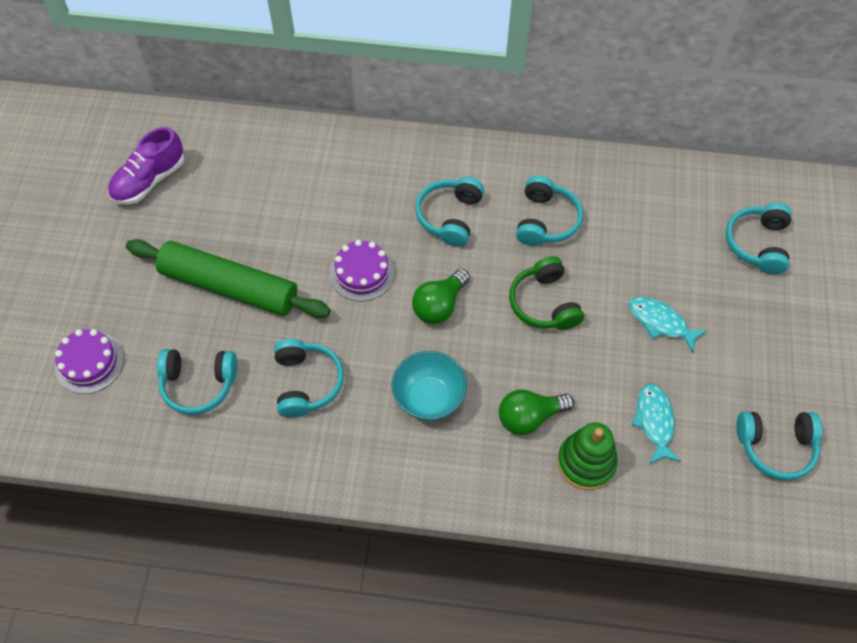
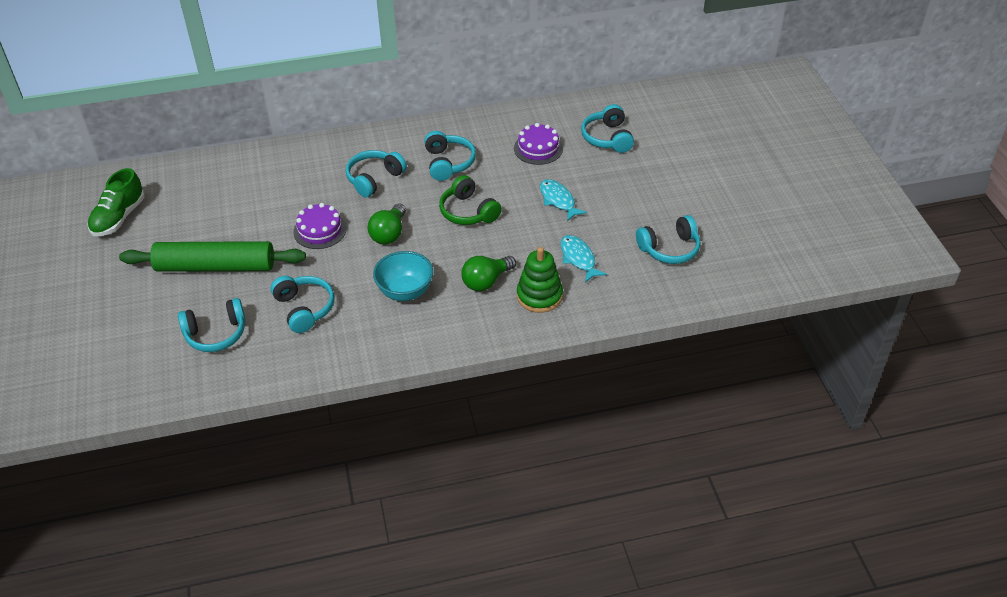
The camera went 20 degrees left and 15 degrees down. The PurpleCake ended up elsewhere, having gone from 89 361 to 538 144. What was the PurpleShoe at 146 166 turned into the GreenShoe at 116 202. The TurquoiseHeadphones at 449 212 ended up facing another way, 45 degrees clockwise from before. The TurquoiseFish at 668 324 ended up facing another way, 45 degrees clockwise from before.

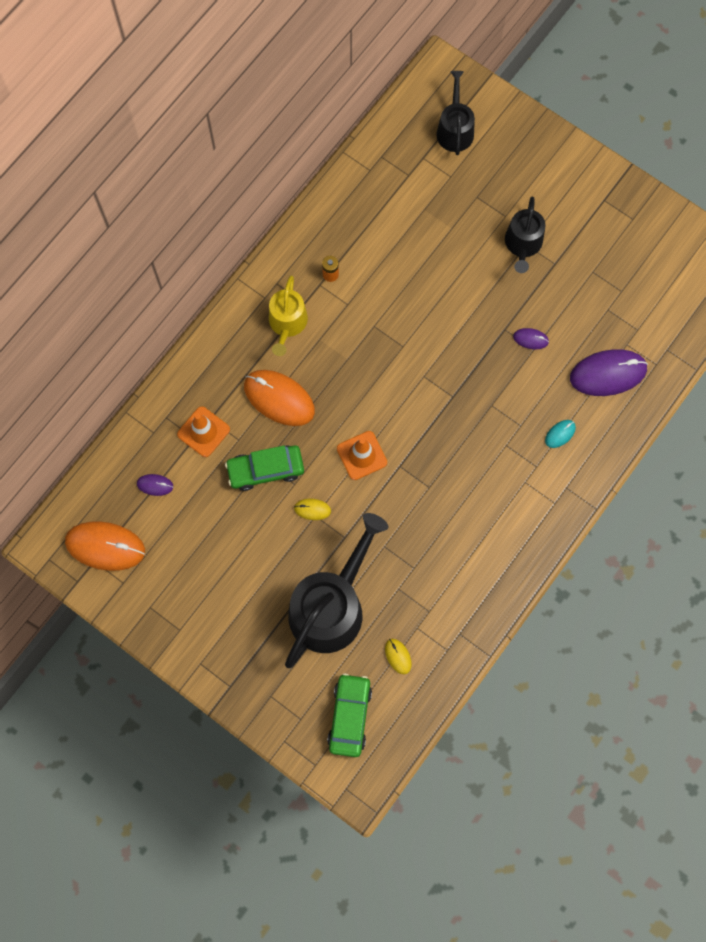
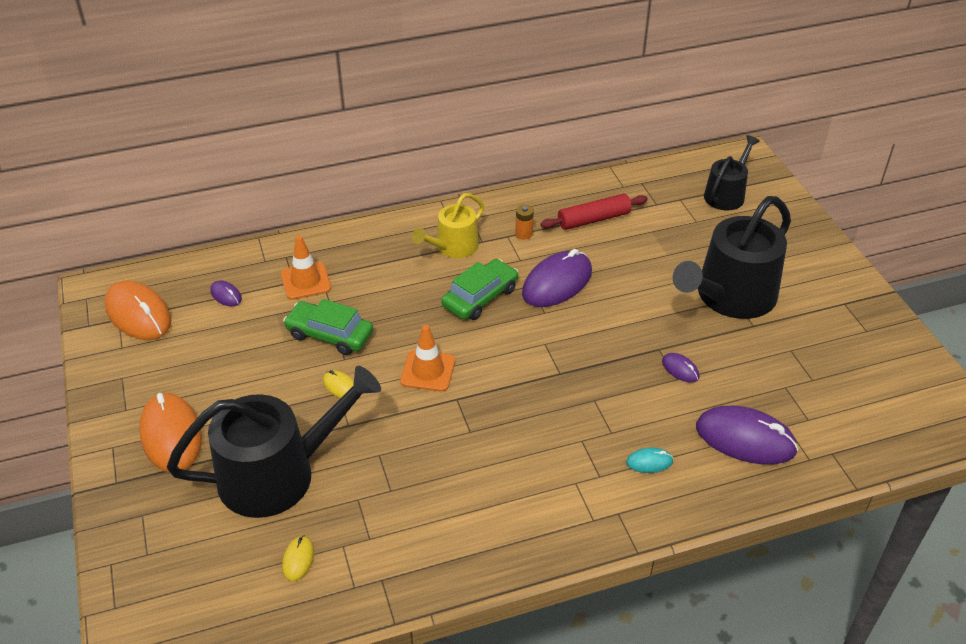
The camera went 35 degrees right and 30 degrees down. The OrangeMouse ended up elsewhere, having gone from 279 398 to 170 432. The GreenCar ended up elsewhere, having gone from 349 715 to 479 289. The size of the BlackWateringCan at 525 235 changed by a factor of 1.79. The second view gained the PurpleMouse at 557 278. The second view gained the RedRollingPin at 594 212.

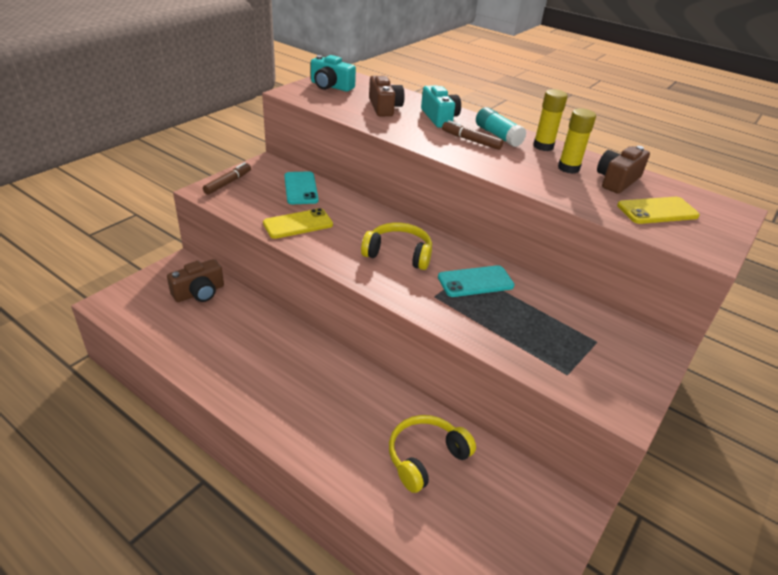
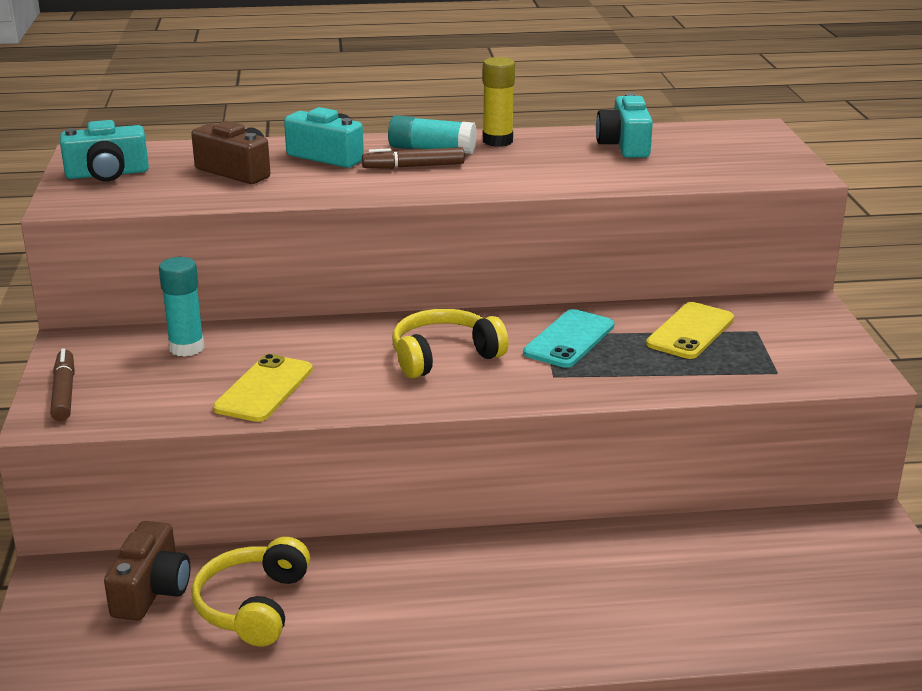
The camera went 40 degrees left and 10 degrees down. Where the TurquoisePhone stood at 301 187, the TurquoiseGlueStick came to stand at 181 307. The YellowHeadphones ended up elsewhere, having gone from 432 454 to 250 591. The second view lost the YellowGlueStick at 577 141. What was the BrownCamera at 623 170 turned into the TurquoiseCamera at 624 125. The YellowPhone ended up elsewhere, having gone from 658 210 to 690 330.

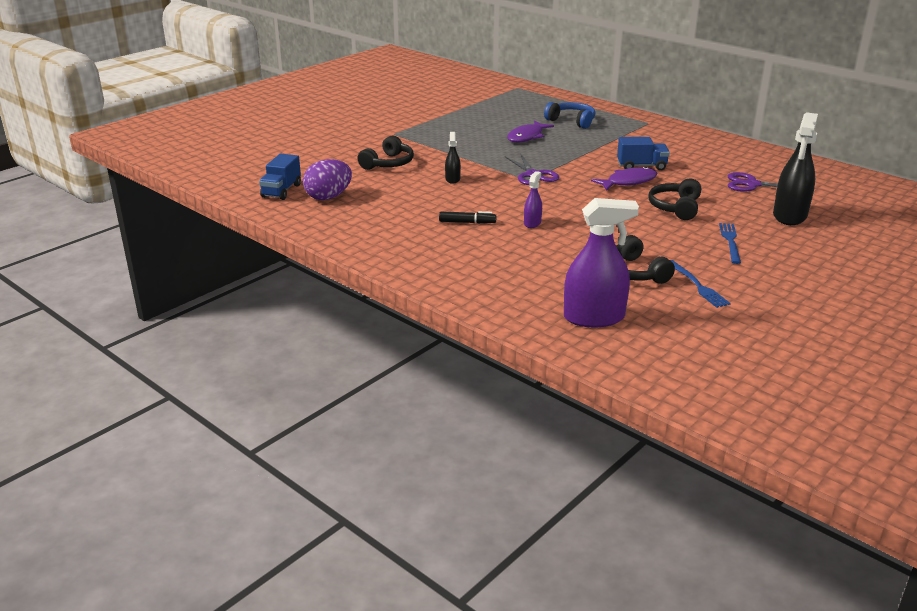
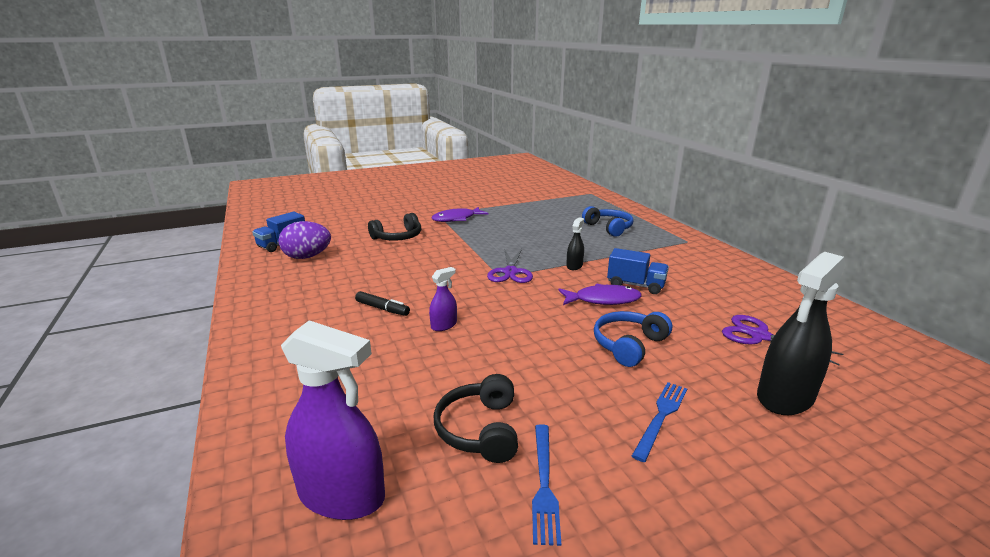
The camera went 25 degrees right and 5 degrees down. The BlackSprayBottle ended up elsewhere, having gone from 453 158 to 575 243. The PurpleFish ended up elsewhere, having gone from 530 131 to 459 214. What was the BlackHeadphones at 674 199 turned into the BlueHeadphones at 633 339.

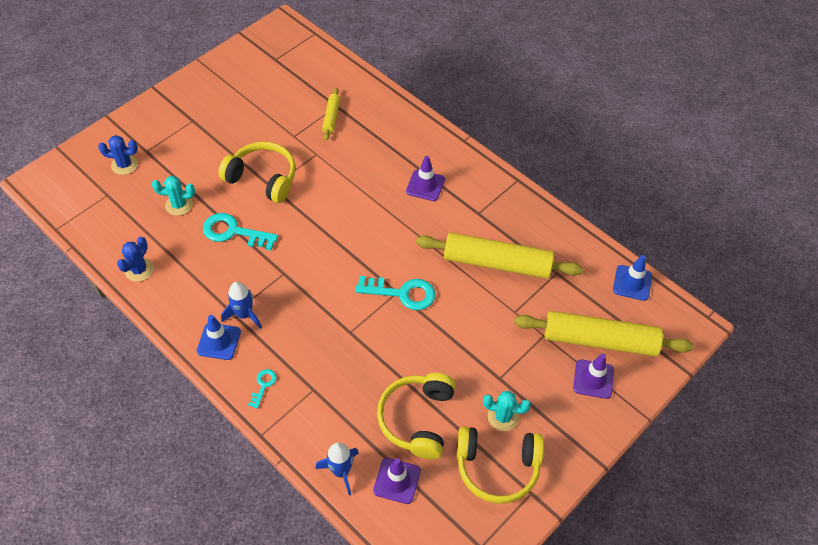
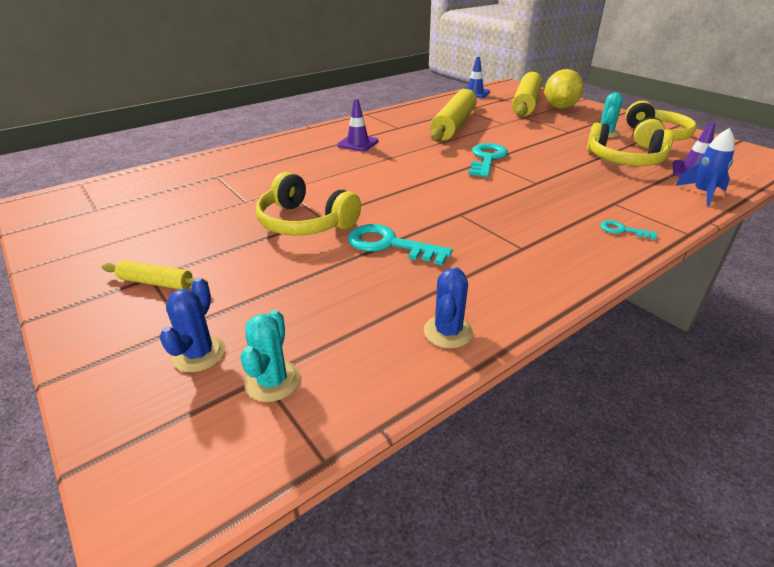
The camera went 80 degrees left and 20 degrees down. The BlueCactus at 135 259 ended up facing another way, 75 degrees clockwise from before. The TurquoiseCactus ended up elsewhere, having gone from 173 196 to 270 356. The second view lost the BlueTrafficCone at 219 337. The TurquoiseKey at 240 231 ended up facing another way, 90 degrees clockwise from before. The YellowHeadphones at 257 172 ended up facing another way, 90 degrees counterclockwise from before. The second view lost the BlueRocket at 241 305. The YellowRollingPin ended up elsewhere, having gone from 331 114 to 155 275. Where the PurpleTrafficCone stood at 593 376, the YellowLemon came to stand at 564 89.

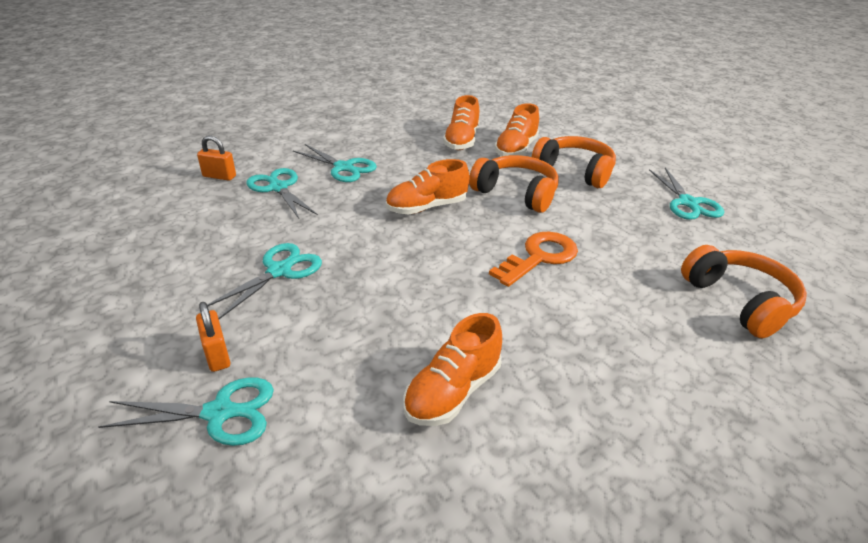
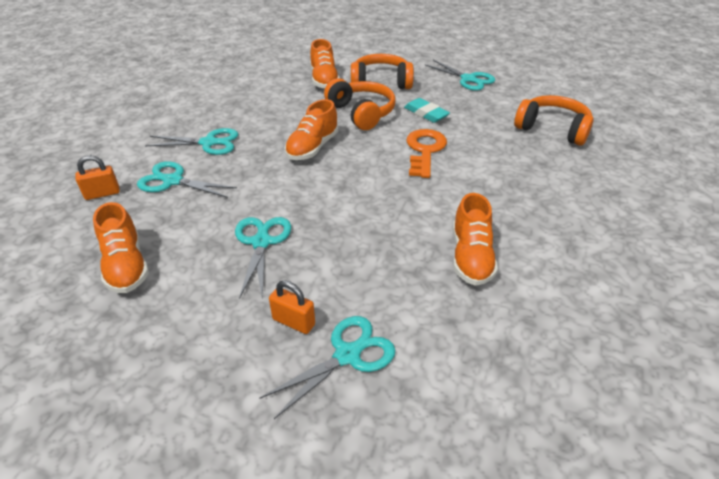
The camera went 35 degrees left and 5 degrees up. The OrangeShoe ended up elsewhere, having gone from 461 122 to 121 247. The OrangeHeadphones at 514 184 ended up facing another way, 60 degrees clockwise from before. The second view gained the TurquoiseEraser at 427 110.

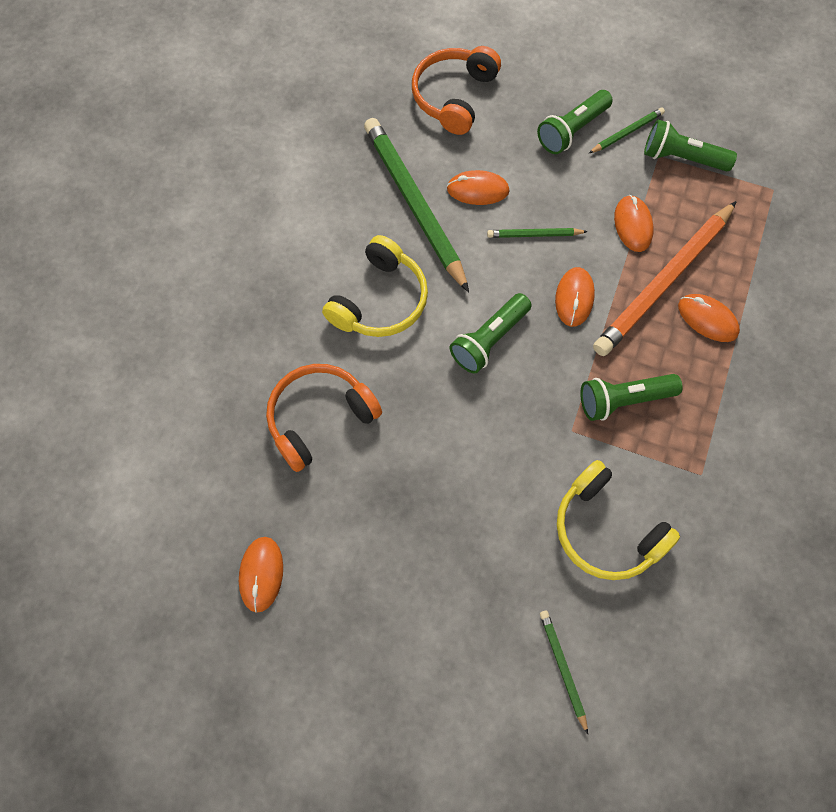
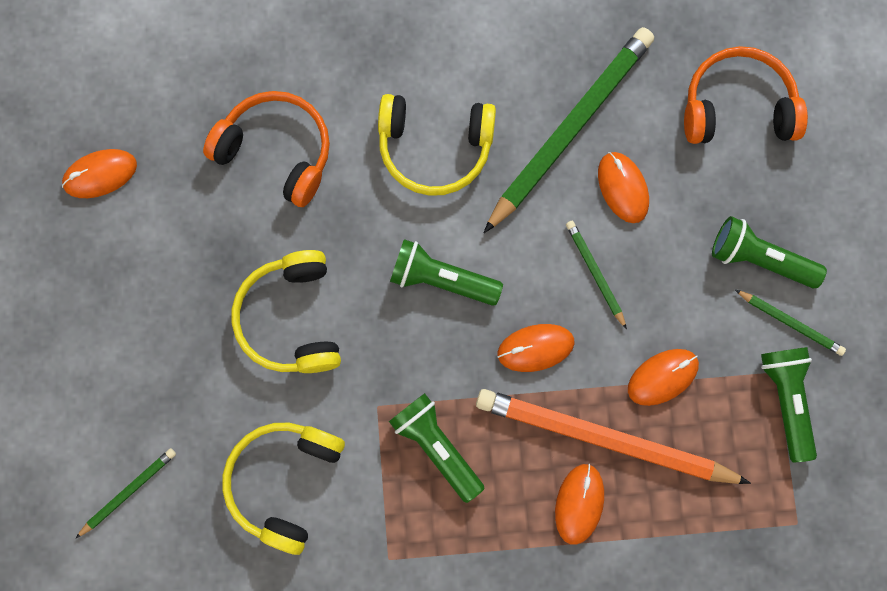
The camera went 65 degrees right and 10 degrees up. The second view gained the YellowHeadphones at 286 311.

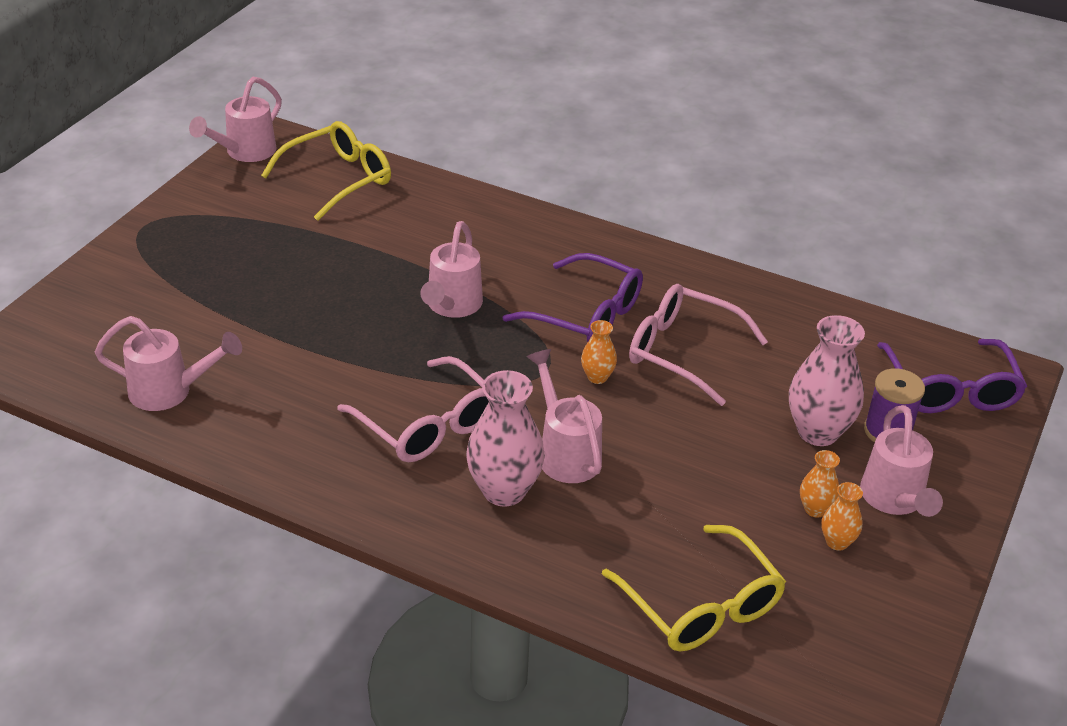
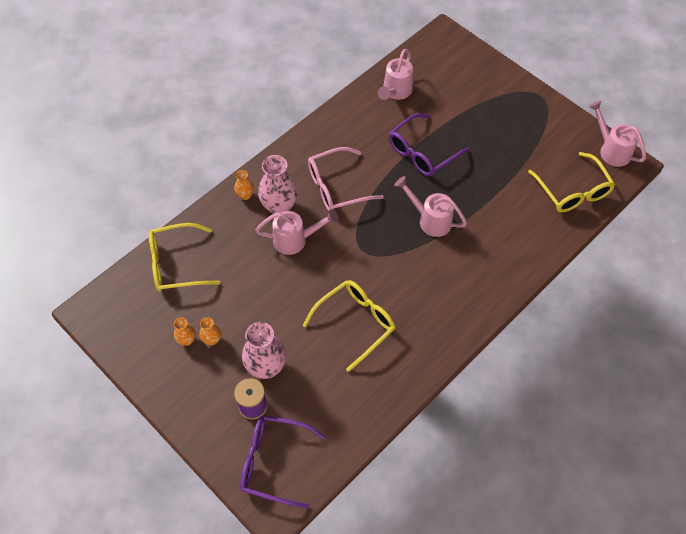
The camera went 110 degrees right and 20 degrees up. The PurpleGlasses ended up elsewhere, having gone from 573 297 to 429 144. The OrangeVase ended up elsewhere, having gone from 599 352 to 244 185. What was the PinkGlasses at 698 345 turned into the YellowGlasses at 349 326. The second view lost the PinkWateringCan at 901 461.

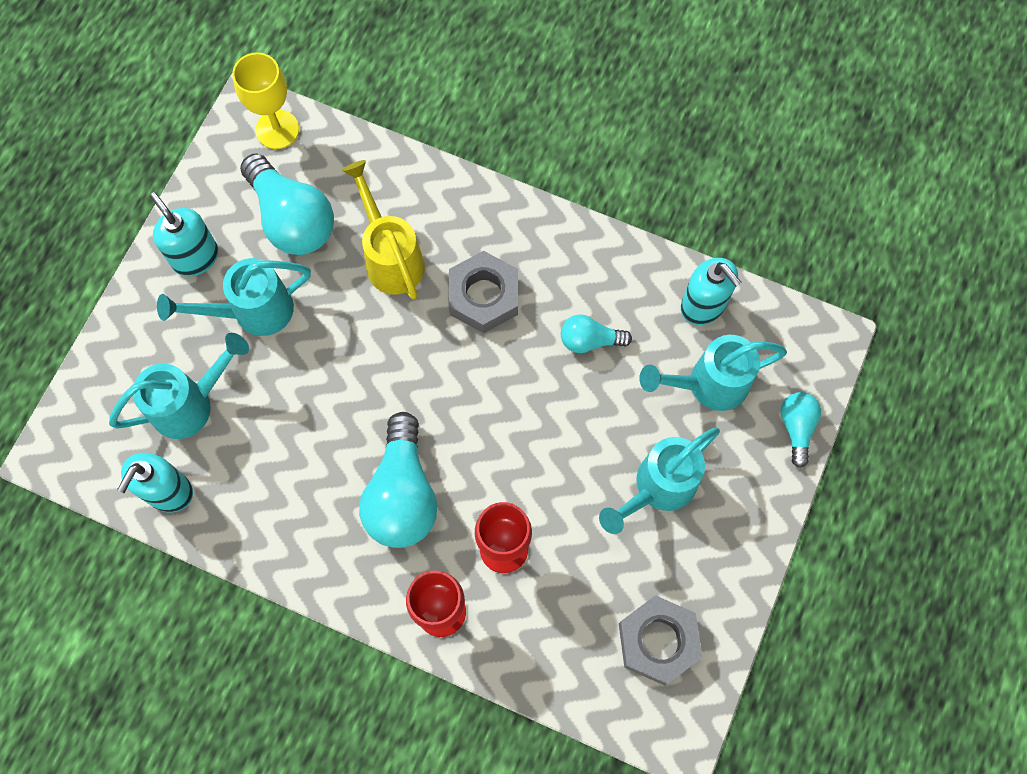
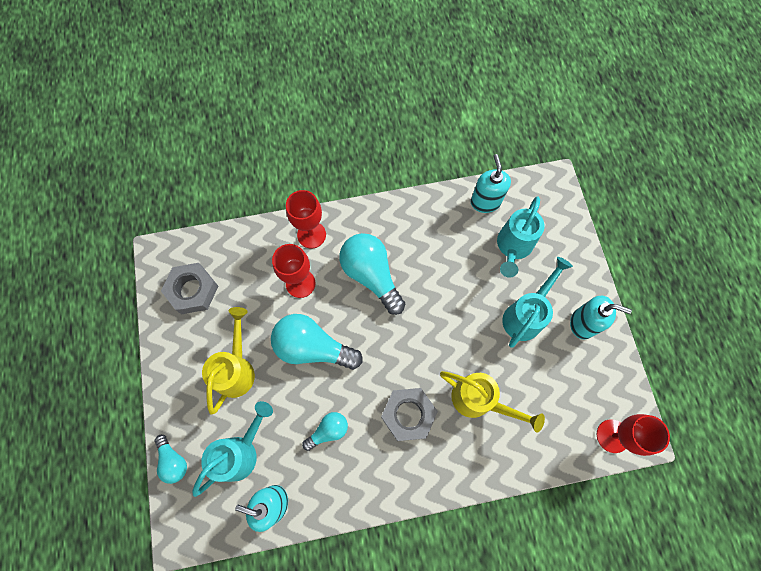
The camera went 145 degrees right and 0 degrees up. What was the YellowGoblet at 265 100 turned into the RedGoblet at 633 435. The TurquoiseLightBulb ended up elsewhere, having gone from 287 204 to 317 342. What was the TurquoiseWateringCan at 659 480 turned into the YellowWateringCan at 228 361.

